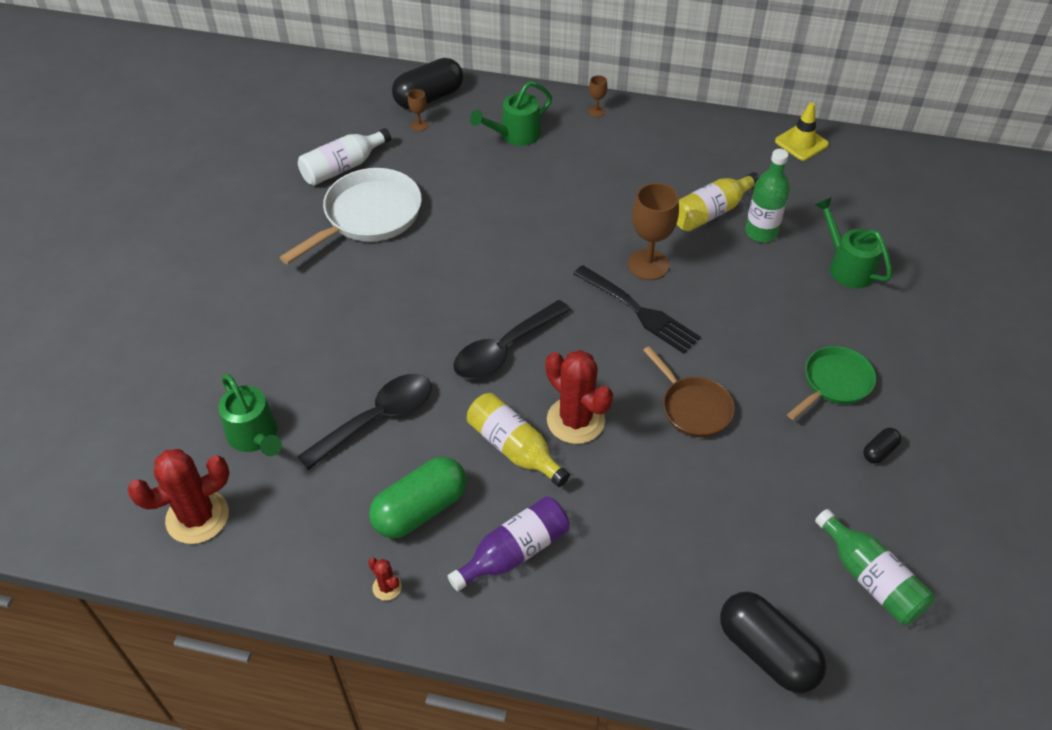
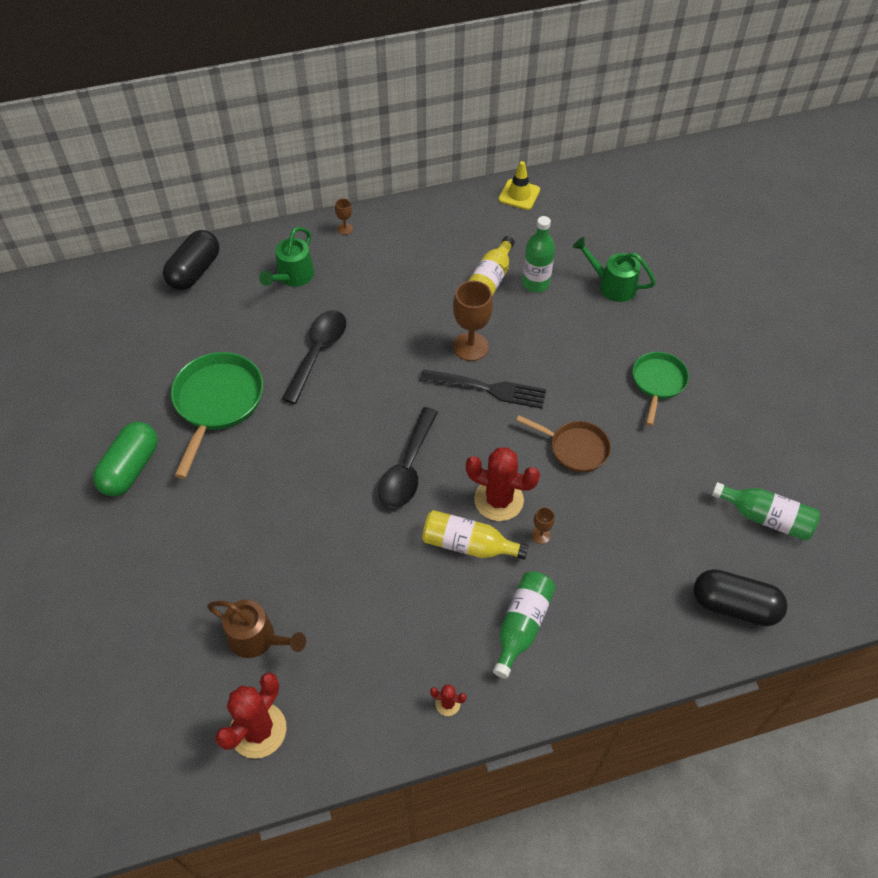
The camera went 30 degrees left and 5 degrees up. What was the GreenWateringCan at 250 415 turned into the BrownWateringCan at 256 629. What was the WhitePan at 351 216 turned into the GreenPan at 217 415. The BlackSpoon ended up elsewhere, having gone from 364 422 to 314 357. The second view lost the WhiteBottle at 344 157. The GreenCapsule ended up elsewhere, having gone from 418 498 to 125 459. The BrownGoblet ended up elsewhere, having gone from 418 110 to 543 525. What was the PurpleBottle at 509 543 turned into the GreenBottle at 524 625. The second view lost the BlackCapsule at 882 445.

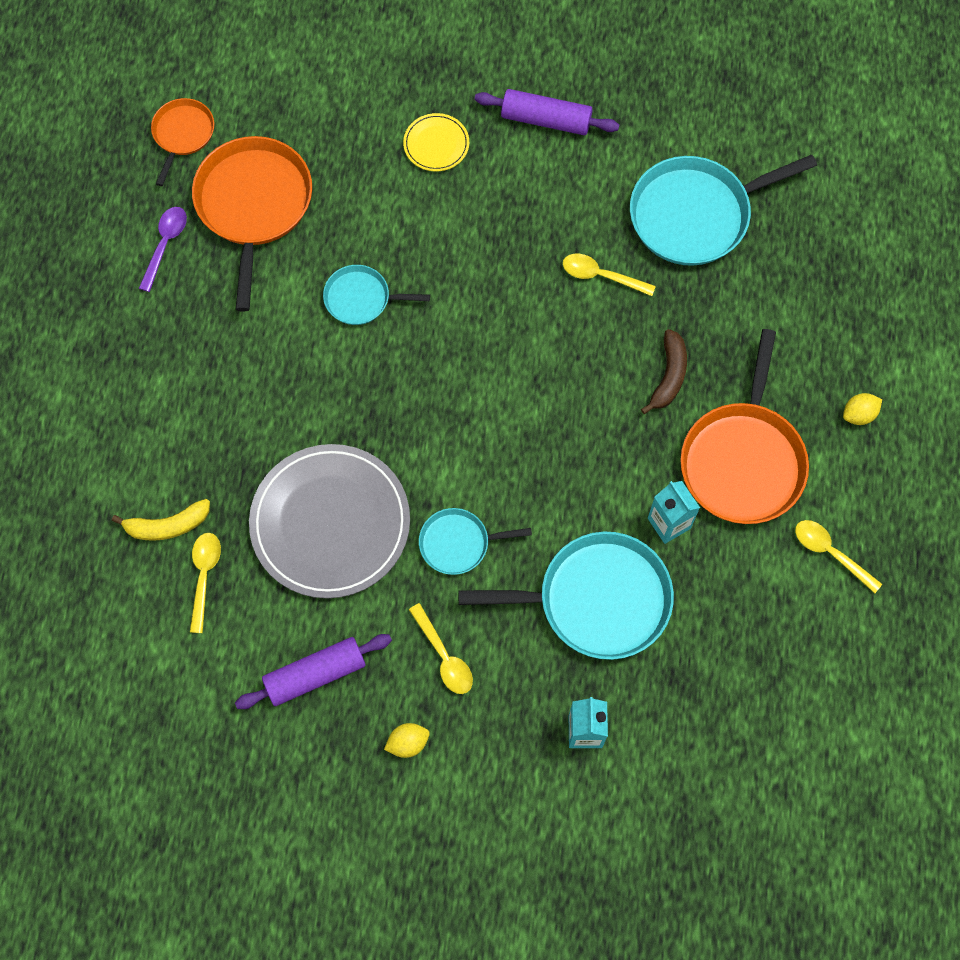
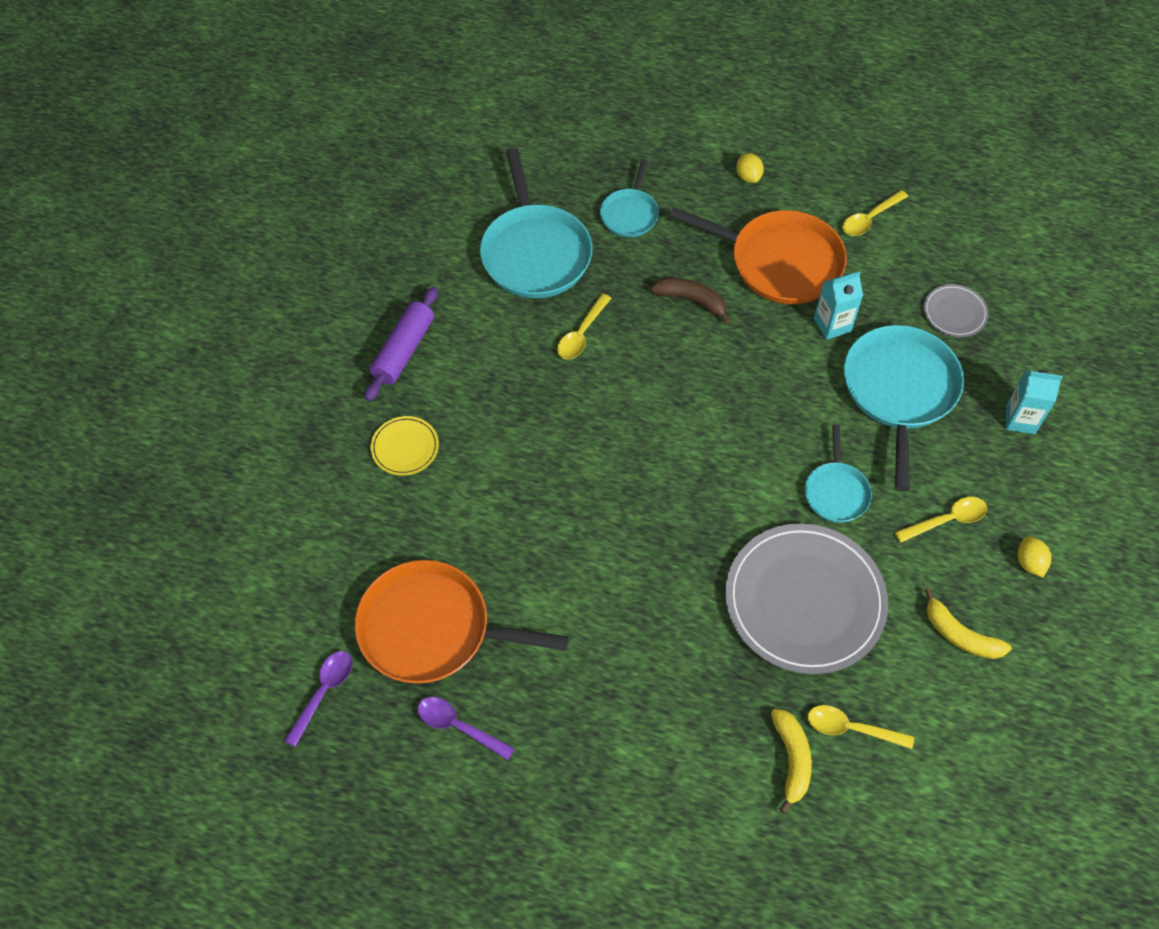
The camera went 80 degrees left and 10 degrees down. Where the OrangePan stood at 182 142, the PurpleSpoon came to stand at 318 699. Where the PurpleRollingPin stood at 313 671, the YellowBanana came to stand at 968 623. The TurquoisePan ended up elsewhere, having gone from 376 295 to 629 198. The second view gained the GreyPlate at 956 310.

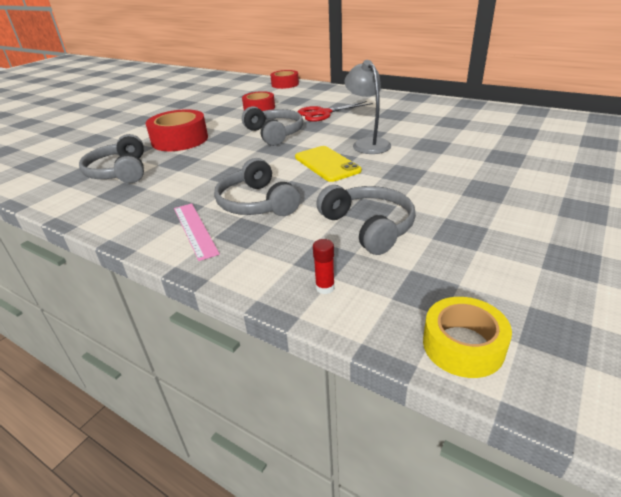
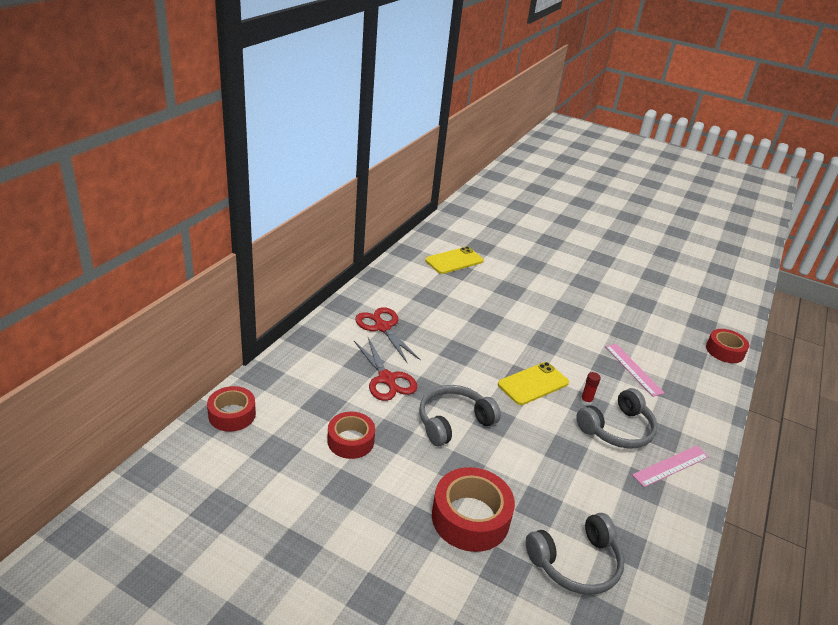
The camera went 100 degrees left and 0 degrees up. The RedGlueStick ended up elsewhere, having gone from 324 266 to 590 389. Where the GreyHeadphones stood at 366 220, the PinkRuler came to stand at 635 370. The second view lost the GreyLamp at 367 107. What was the YellowTape at 467 337 turned into the RedTape at 727 346. The second view gained the RedScissors at 388 335. The second view gained the YellowPhone at 454 260.

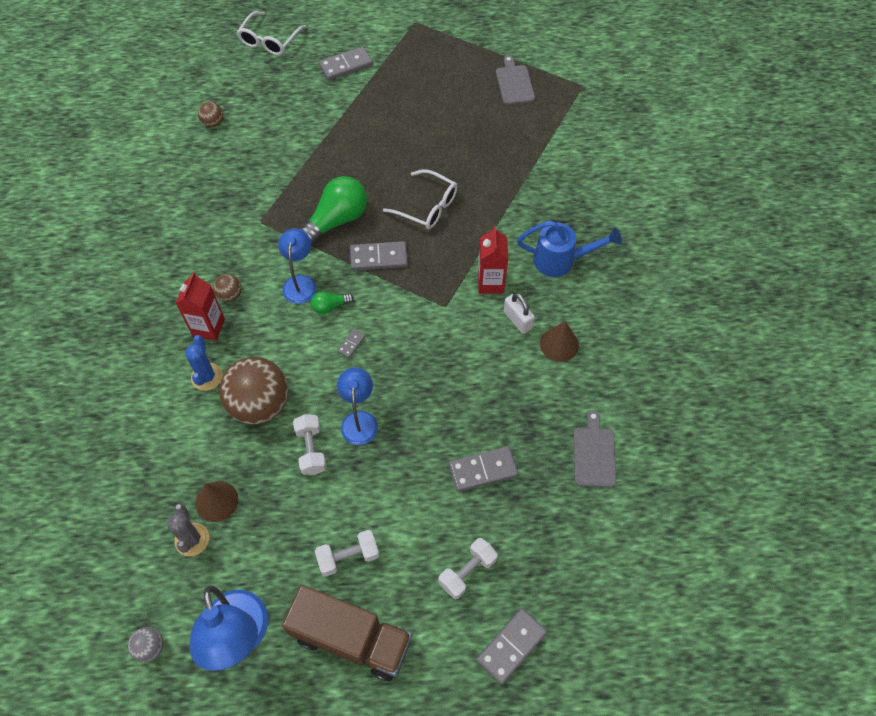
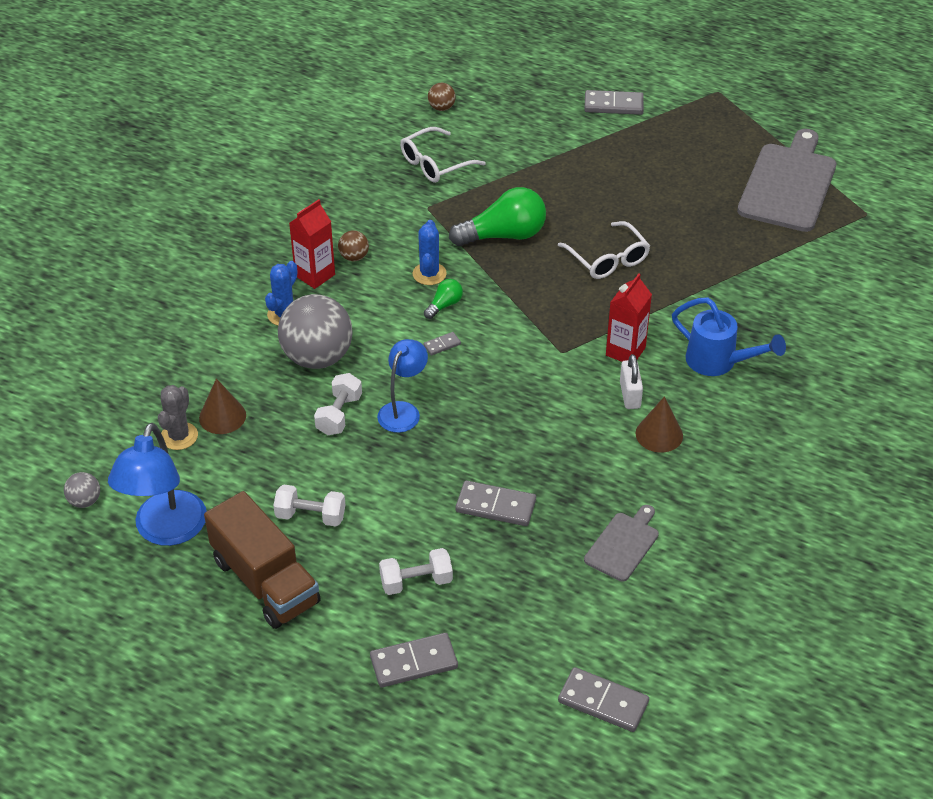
The camera went 30 degrees right and 15 degrees down. What was the BrownBall at 254 391 turned into the GreyBall at 315 331. The WhiteGlasses ended up elsewhere, having gone from 271 33 to 443 155. Where the BlueLamp stood at 297 266, the BlueCactus came to stand at 430 252. The GreenLightBulb at 332 302 ended up facing another way, 120 degrees clockwise from before. The GreyDomino ended up elsewhere, having gone from 379 256 to 603 699. The size of the GreyCuttingBoard at 515 80 changed by a factor of 1.95.

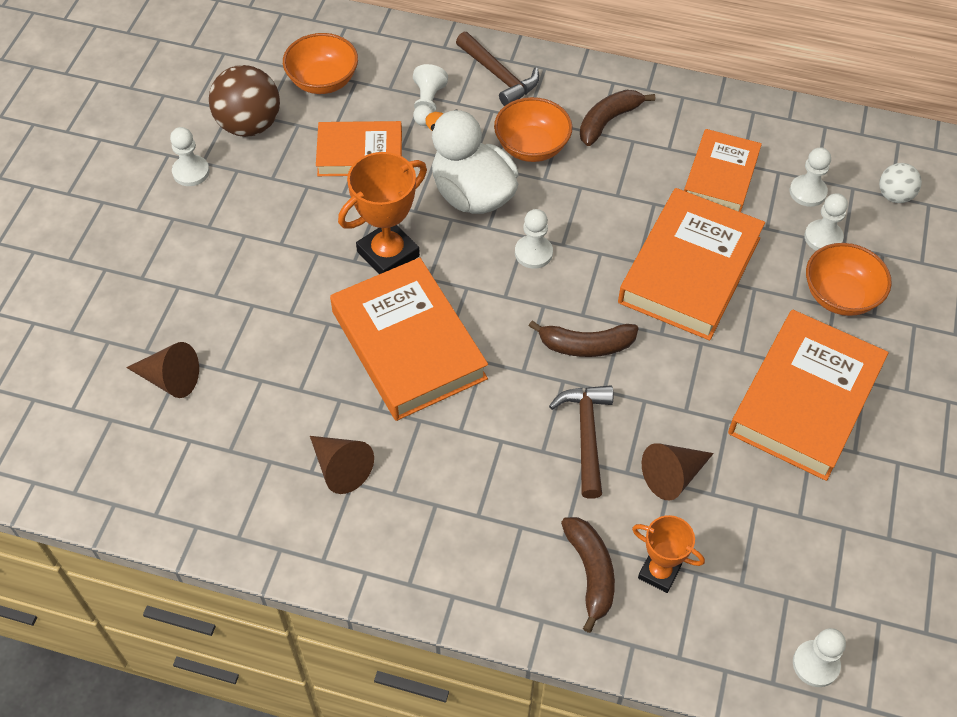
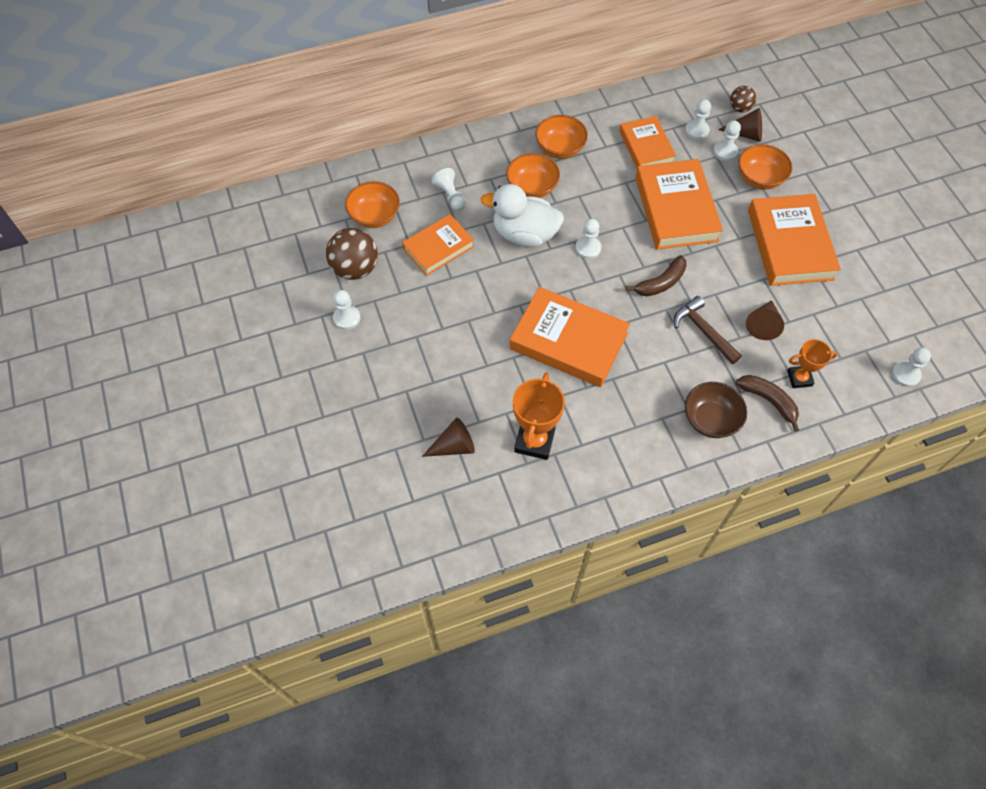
The camera went 35 degrees left and 5 degrees up. The BrownCone ended up elsewhere, having gone from 342 465 to 740 125. The OrangeTrophy ended up elsewhere, having gone from 382 213 to 539 416. The second view lost the BrownHammer at 497 69. Where the BrownBanana stood at 617 118, the OrangeBowl came to stand at 562 137. What was the WhiteBall at 900 183 turned into the BrownBall at 743 99. The second view gained the BrownBowl at 716 410.

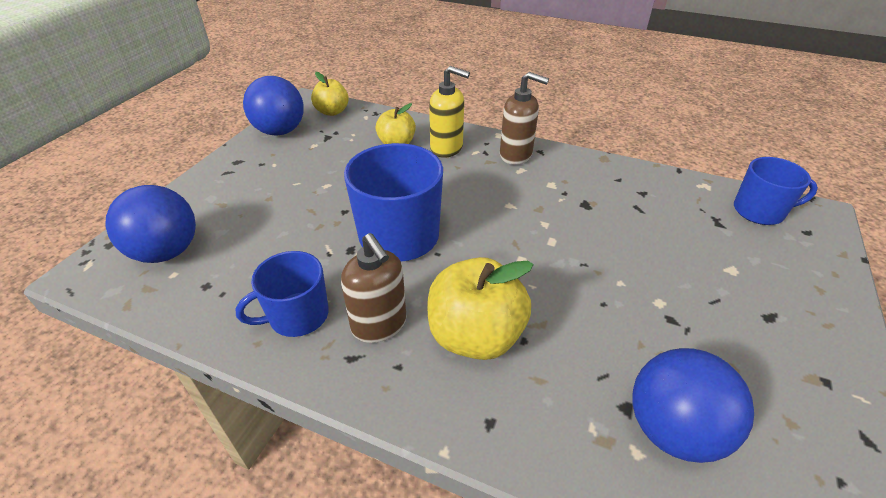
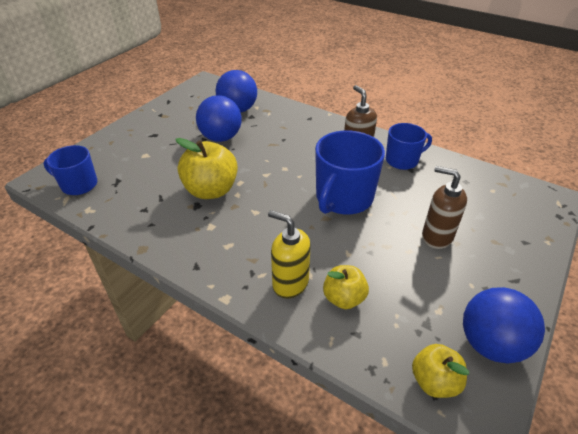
The camera went 170 degrees left and 0 degrees up. The BlueBall ended up elsewhere, having gone from 150 224 to 219 118. The YellowApple ended up elsewhere, having gone from 481 308 to 206 168. The BrownSoapDispenser ended up elsewhere, having gone from 524 118 to 444 207.

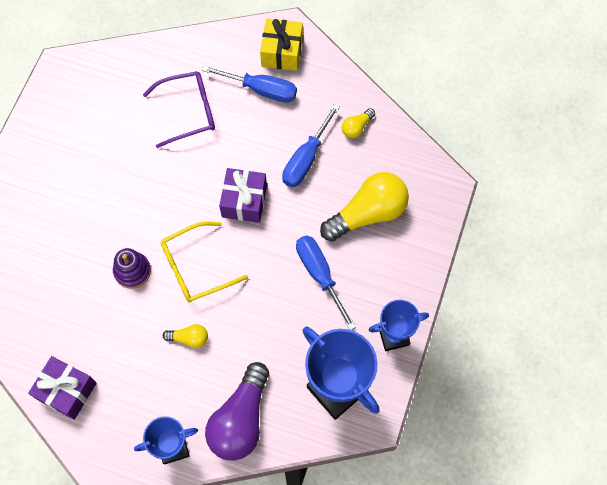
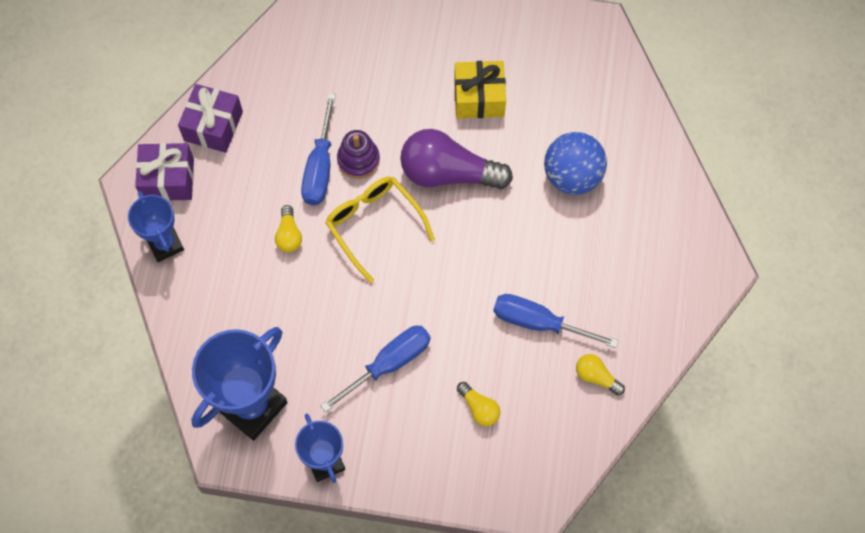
The camera went 80 degrees right and 0 degrees up. Where the PurpleGlasses stood at 179 109, the BlueBall came to stand at 575 163. The BlueScrewdriver ended up elsewhere, having gone from 249 84 to 318 149. The PurpleLightBulb ended up elsewhere, having gone from 237 411 to 456 159. The PurpleGift ended up elsewhere, having gone from 243 195 to 164 172. The YellowGift ended up elsewhere, having gone from 281 44 to 480 90. The size of the YellowLightBulb at 364 207 changed by a factor of 0.46.

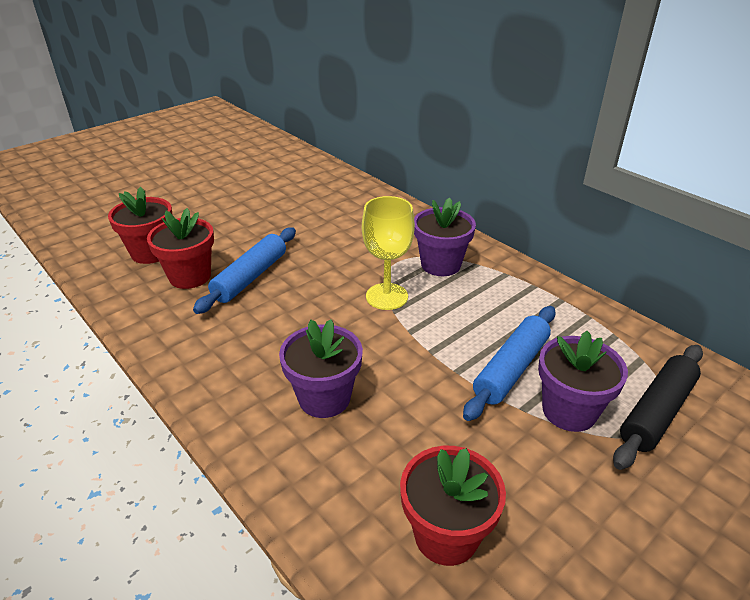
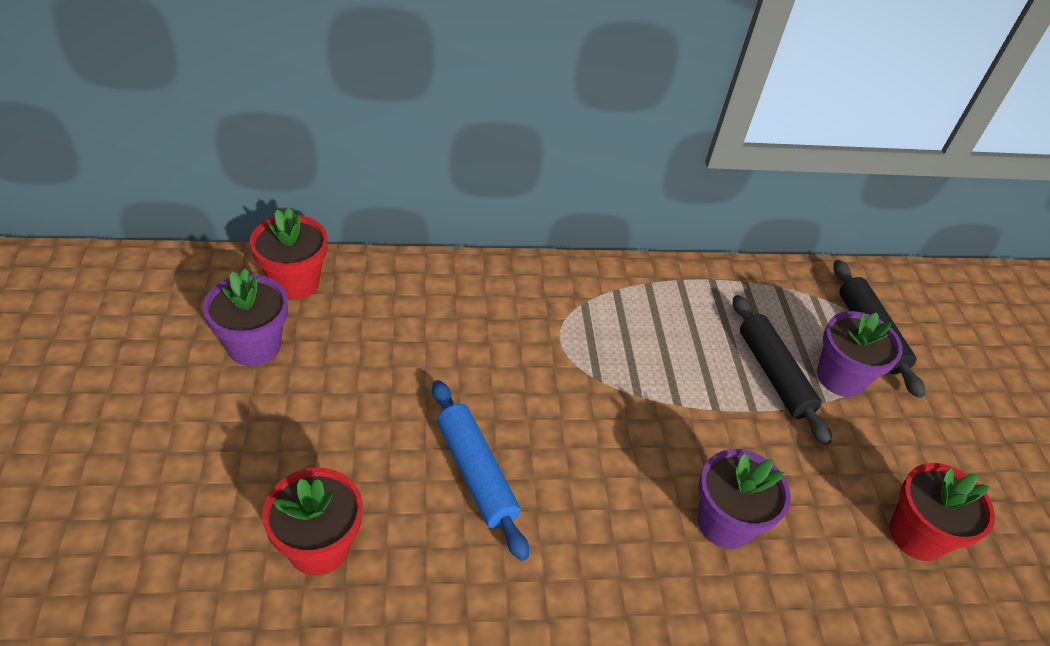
The camera went 60 degrees left and 10 degrees up. The RedFlowerPot ended up elsewhere, having gone from 180 248 to 289 254. The second view lost the YellowGoblet at 388 253. The PurpleFlowerPot ended up elsewhere, having gone from 445 236 to 245 317. What was the BlueRollingPin at 509 363 turned into the BlackRollingPin at 782 370.

